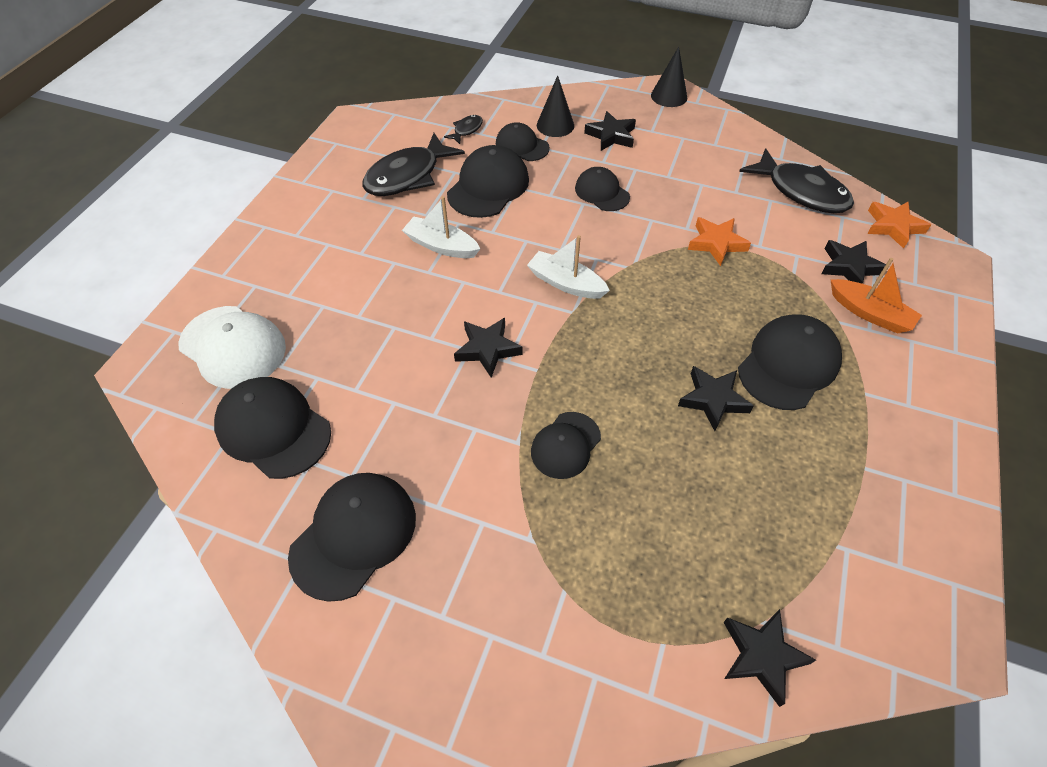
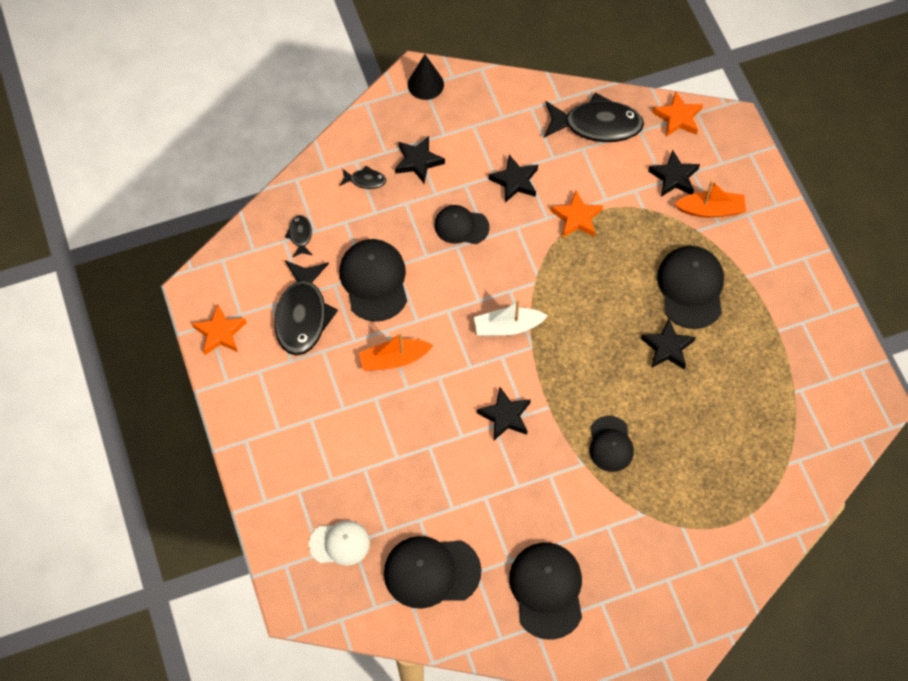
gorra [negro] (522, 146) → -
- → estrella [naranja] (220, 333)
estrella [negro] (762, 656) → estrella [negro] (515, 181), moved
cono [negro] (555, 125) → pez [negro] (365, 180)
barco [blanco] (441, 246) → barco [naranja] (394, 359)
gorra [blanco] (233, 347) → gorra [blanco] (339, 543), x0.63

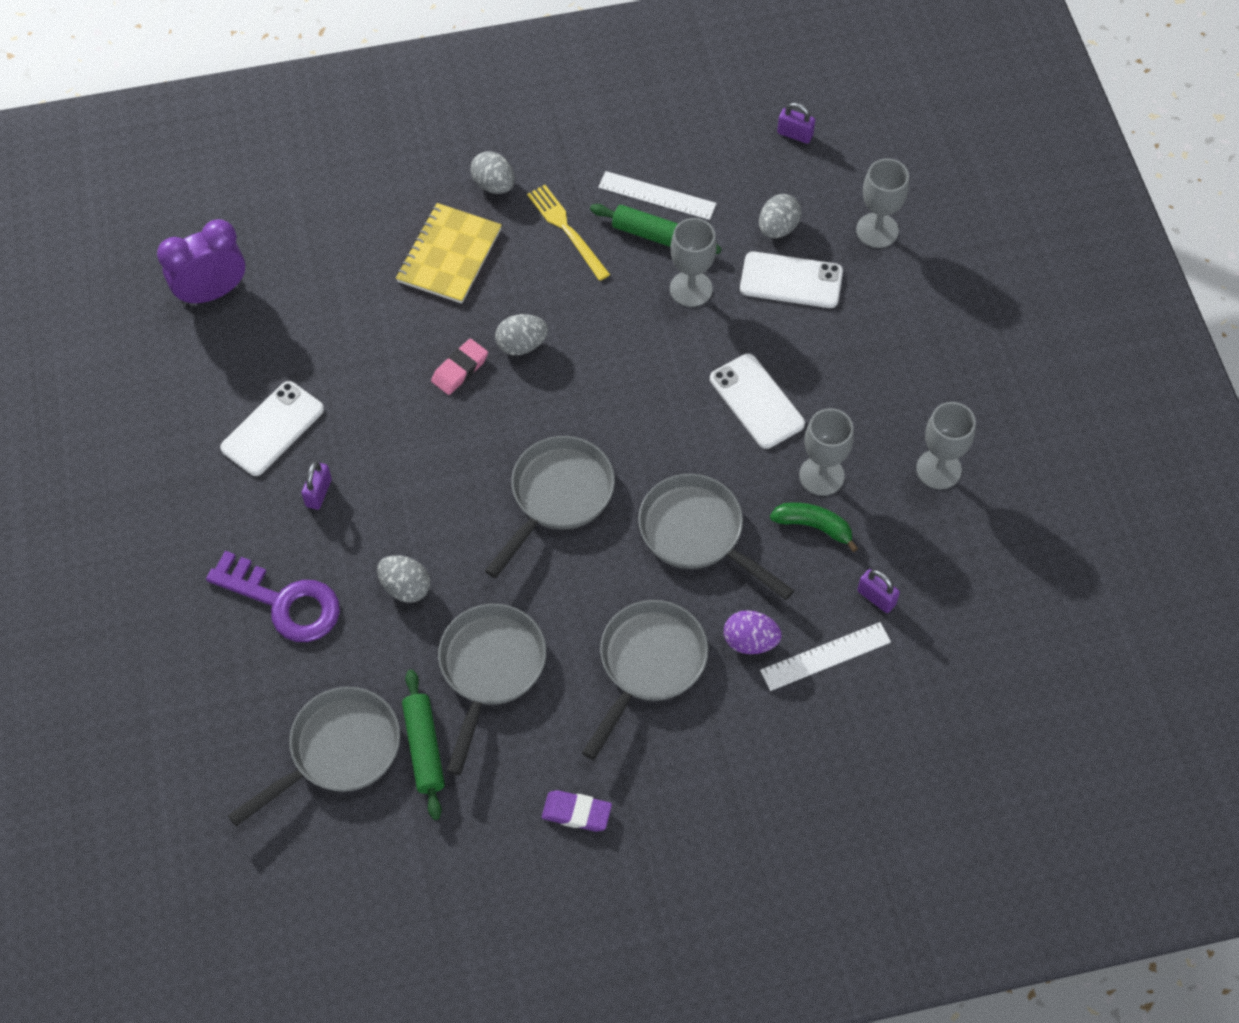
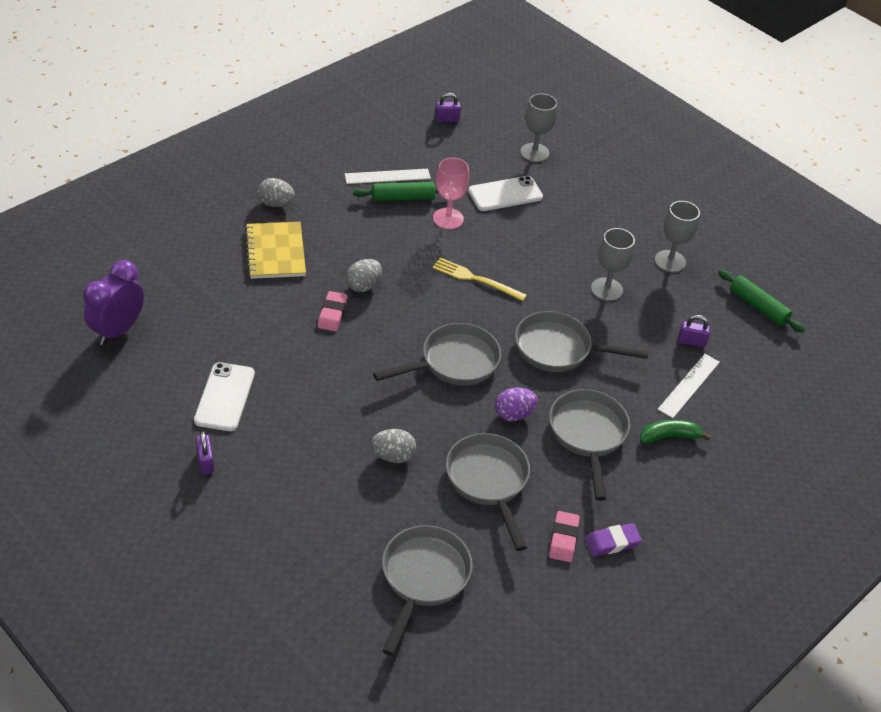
llave [morado] (284, 602) → -
móvil [blanco] (756, 401) → -
huevo [gris] (778, 228) → -
- → goma de borrar [rosa] (563, 539)
candado [morado] (318, 493) → candado [morado] (205, 462), moved
rodillo [verde] (424, 748) → rodillo [verde] (758, 306), moved
tenedor [amarillo] (567, 230) → tenedor [amarillo] (476, 279), moved
huevo [morado] (750, 641) → huevo [morado] (514, 414), moved
plátano [verde] (814, 526) → plátano [verde] (669, 436), moved
copa [gris] (691, 289) → copa [rosa] (448, 218)
sartén [gris] (557, 496) → sartén [gris] (454, 362), 60 degrees clockwise

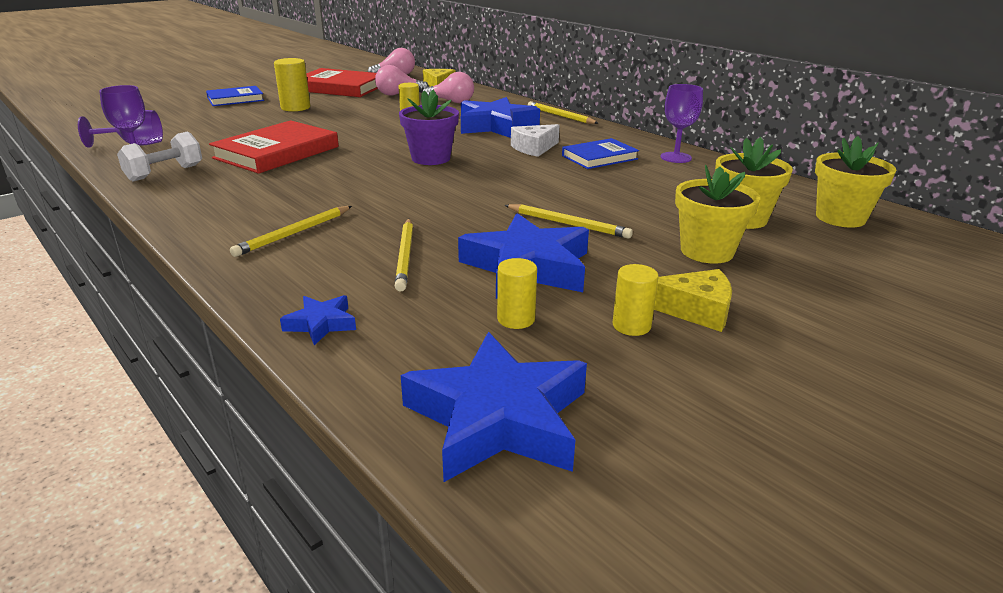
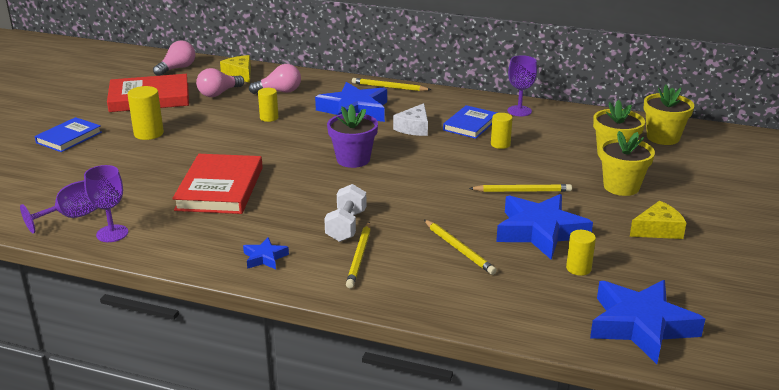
mancuerna [blanco] (165, 173) → mancuerna [blanco] (346, 226), moved
estrella [azul] (321, 324) → estrella [azul] (265, 258), moved
cilindro [amarillo] (631, 326) → cilindro [amarillo] (500, 144), moved

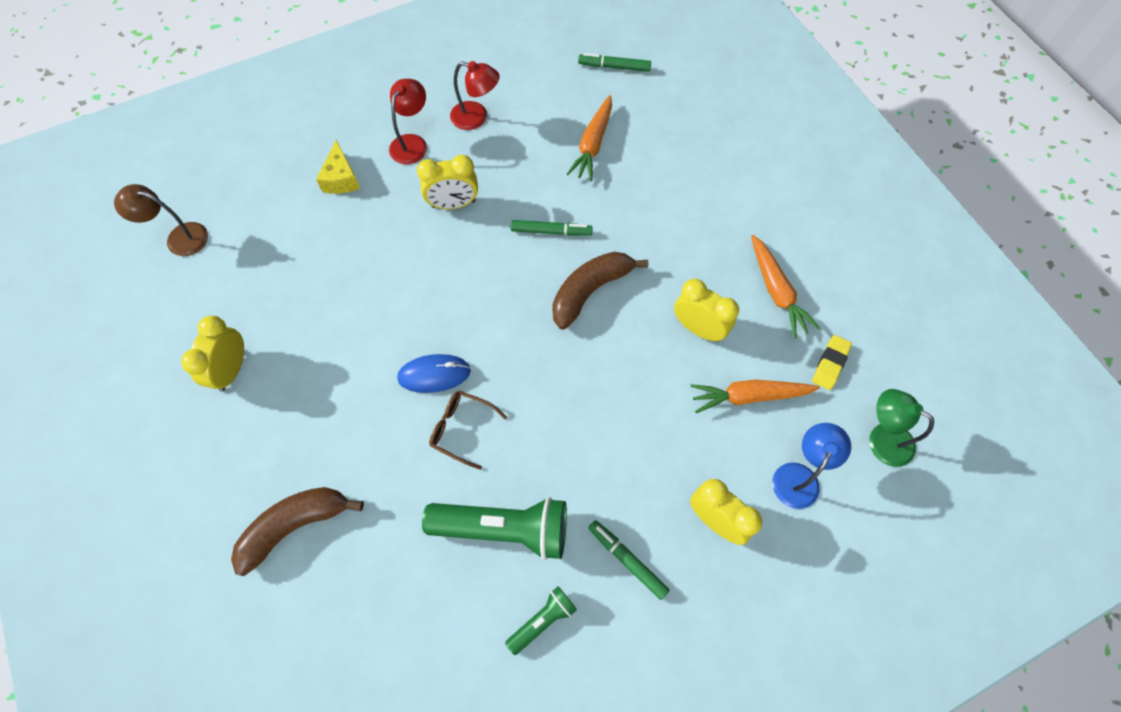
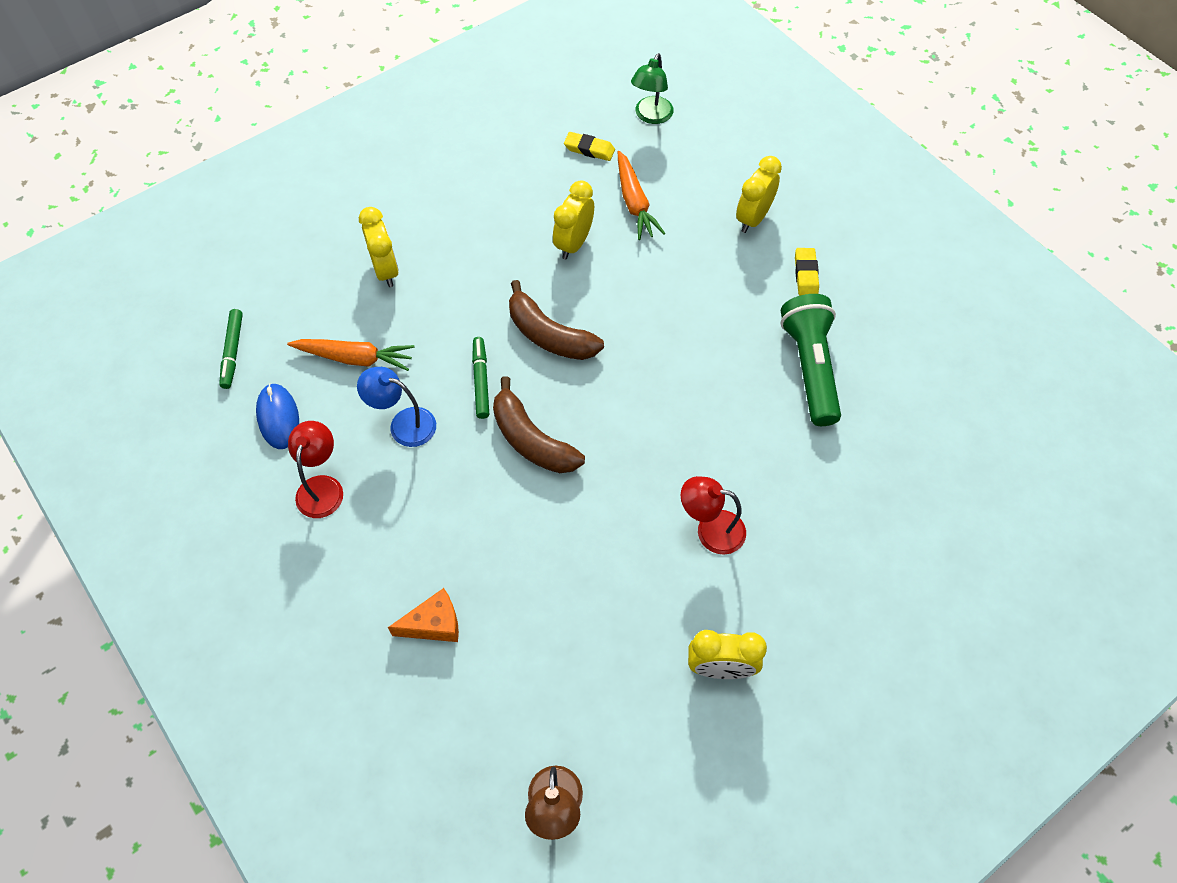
gafas [marrón] (462, 429) → -
lámpara de mano [verde] (542, 620) → -
zanahoria [naranja] (777, 291) → -
plátano [marrón] (295, 526) → plátano [marrón] (531, 440), moved
lámpara [rojo] (412, 143) → lámpara [rojo] (710, 530), moved
ratón [azul] (434, 374) → ratón [azul] (278, 417), moved
despertador [amarillo] (453, 204) → despertador [amarillo] (386, 270), moved
lámpara [azul] (799, 476) → lámpara [azul] (403, 424), moved
rotulador [verde] (627, 560) → goma de borrar [amarillo] (806, 274)
queso [amarillo] (341, 179) → queso [naranja] (434, 624)

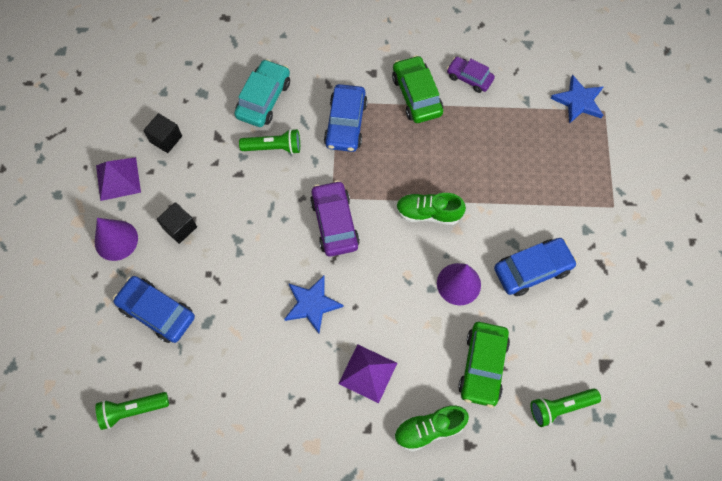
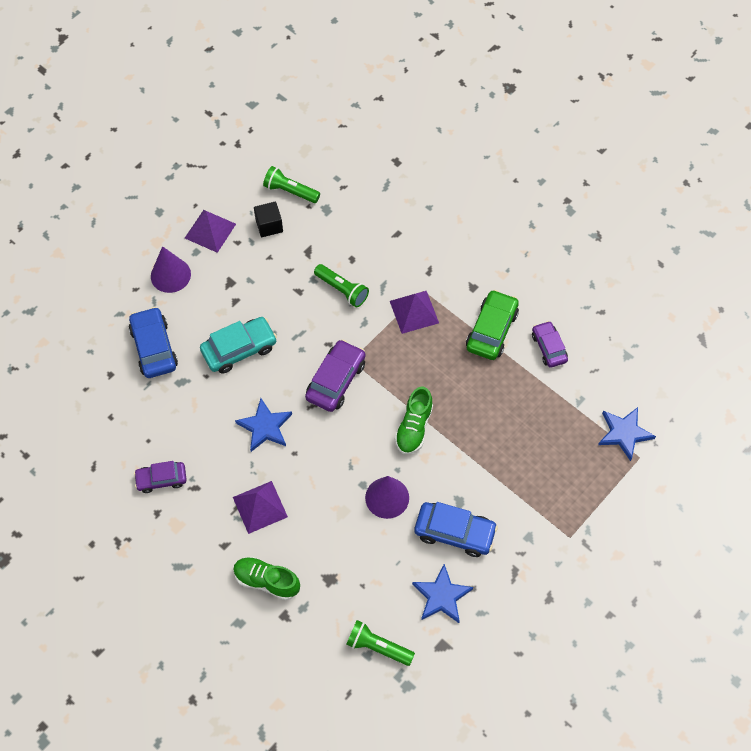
cubo [negro] (180, 227) → -
coche [verde] (483, 366) → -
- → coche [morado] (161, 479)
- → estrella [azul] (441, 596)
lámpara de mano [verde] (133, 410) → lámpara de mano [verde] (290, 191), moved
coche [turquesa] (264, 99) → coche [turquesa] (239, 349), moved
coche [azul] (346, 123) → pirámide [morado] (414, 311)
zapato [verde] (428, 213) → zapato [verde] (414, 427), 120 degrees counterclockwise

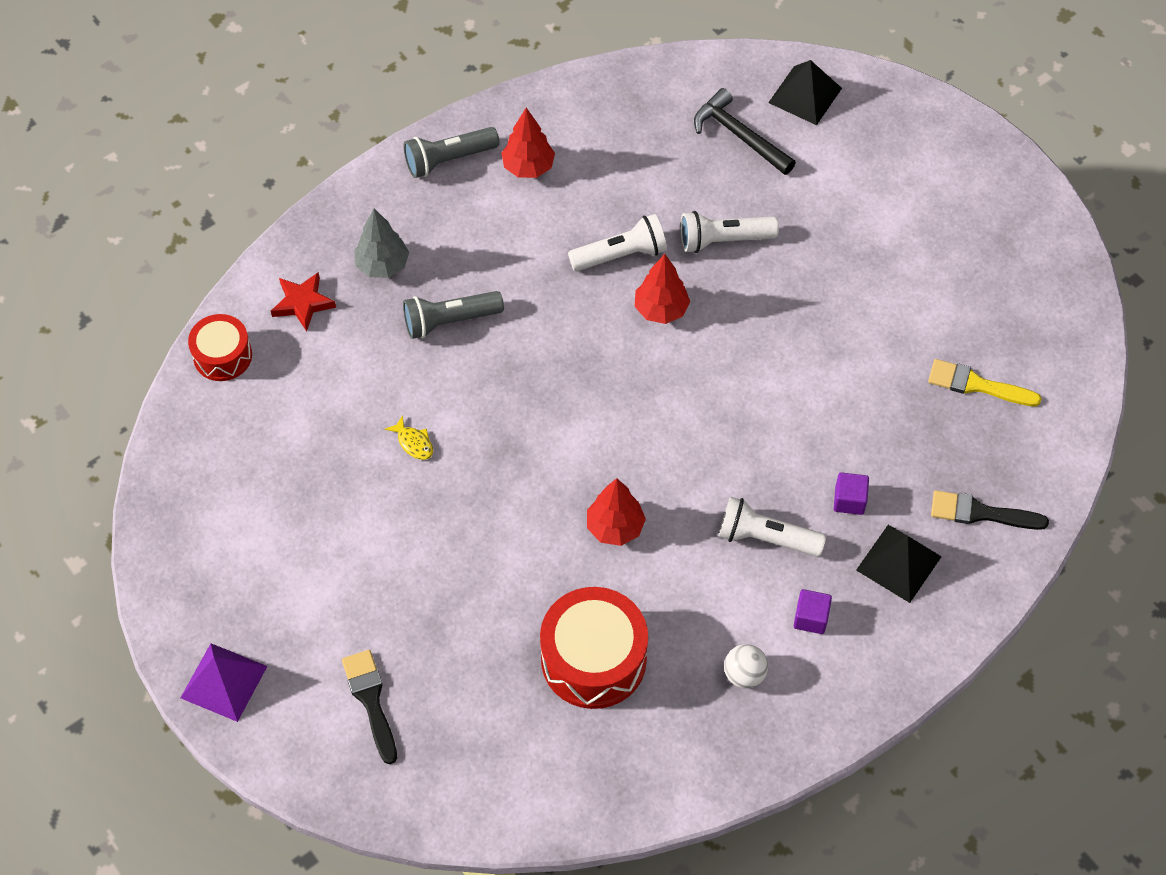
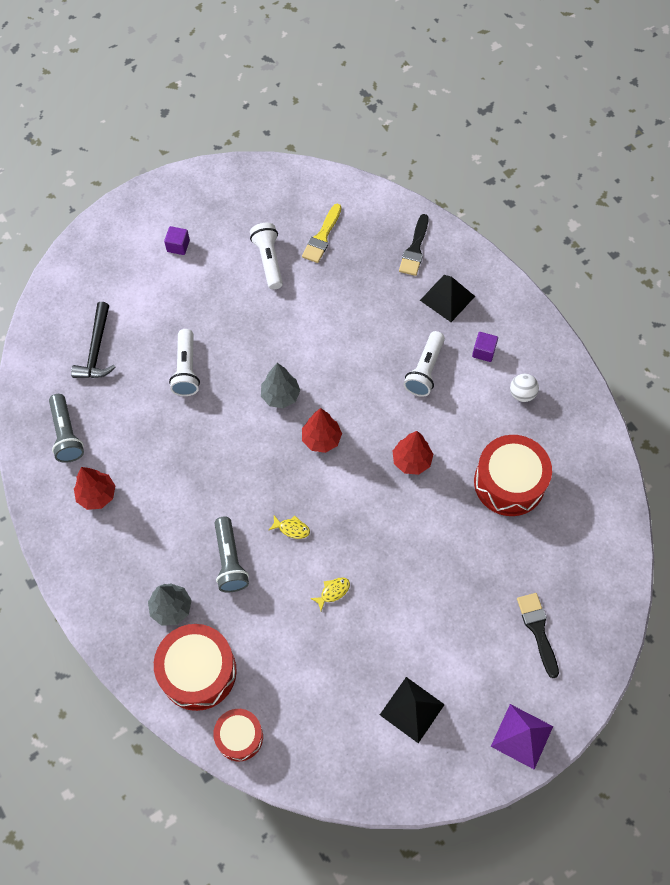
- → árbol [gris] (280, 396)
- → pez [amarillo] (292, 529)
lámpara de mano [gris] (448, 160) → lámpara de mano [gris] (66, 435), moved
lámpara de mano [blanco] (621, 255) → lámpara de mano [blanco] (268, 260), moved
árbol [rojo] (661, 309) → árbol [rojo] (321, 439), moved
pirámide [negro] (805, 95) → pirámide [negro] (412, 709), moved
cubo [morado] (849, 500) → cubo [morado] (178, 246), moved
estrella [rojo] (302, 303) → tambor [rojo] (198, 671)
pincel [negro] (371, 701) → pincel [negro] (538, 630), 90 degrees clockwise
martillo [negro] (739, 136) → martillo [negro] (96, 349), 45 degrees counterclockwise

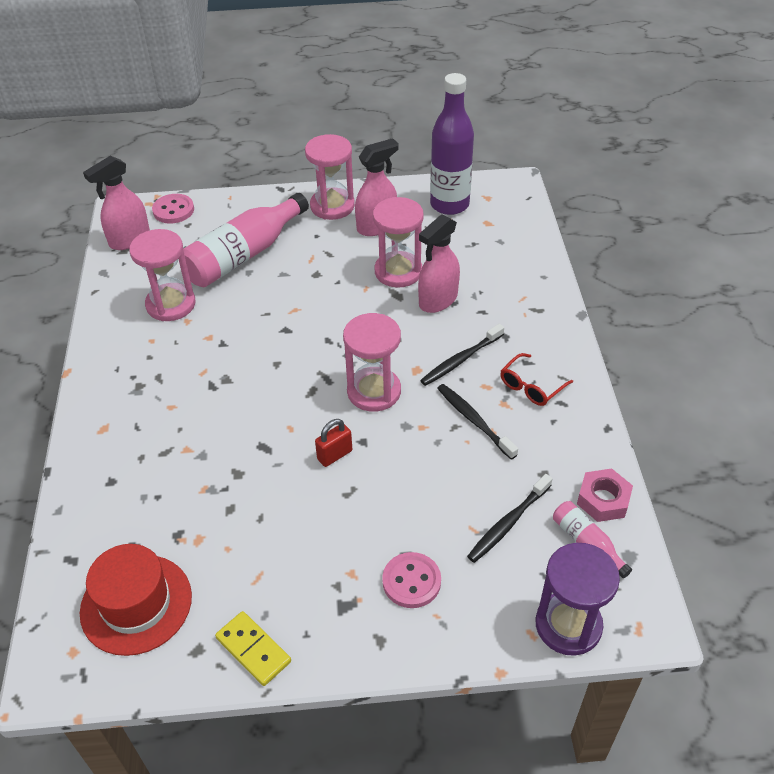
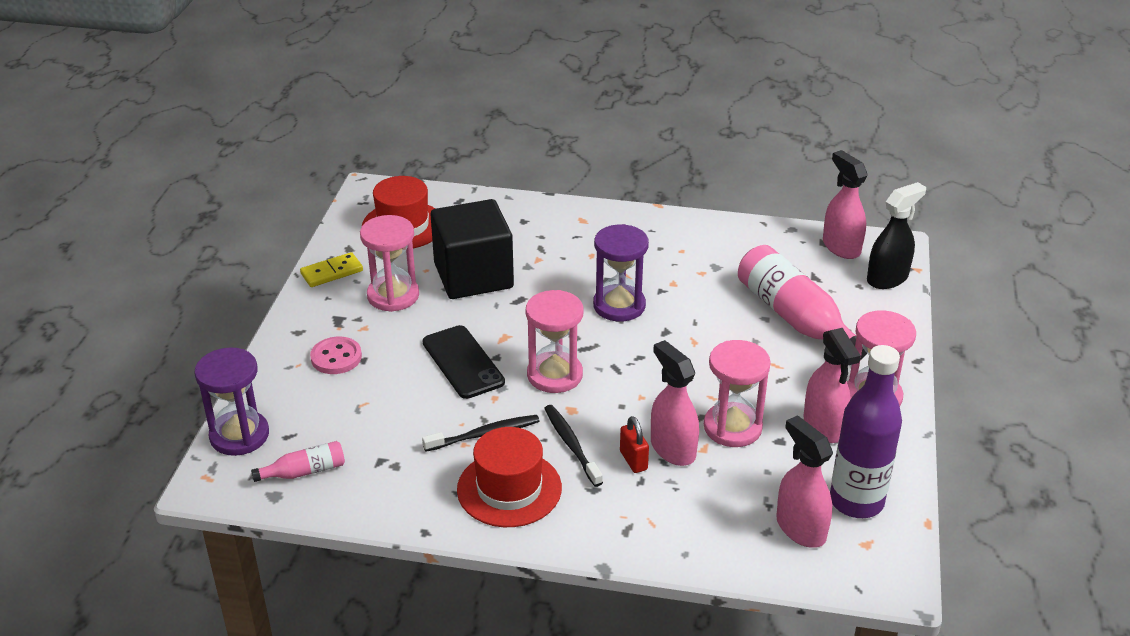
cepillo de dientes [negro] (508, 523) → -
tuerca [rosa] (603, 500) → -
- → móvil [negro] (463, 362)
- → cubo [negro] (473, 276)
- → reloj de arena [morado] (619, 305)
- → pulverizador [rosa] (800, 528)
reloj de arena [rosa] (171, 304) → reloj de arena [rosa] (393, 295), moved
candado [rojo] (334, 455) → candado [rojo] (633, 460), moved
botón [rosa] (173, 210) → pulverizador [negro] (887, 278)
gafas [rojo] (531, 387) → sombrero [rojo] (509, 489)

